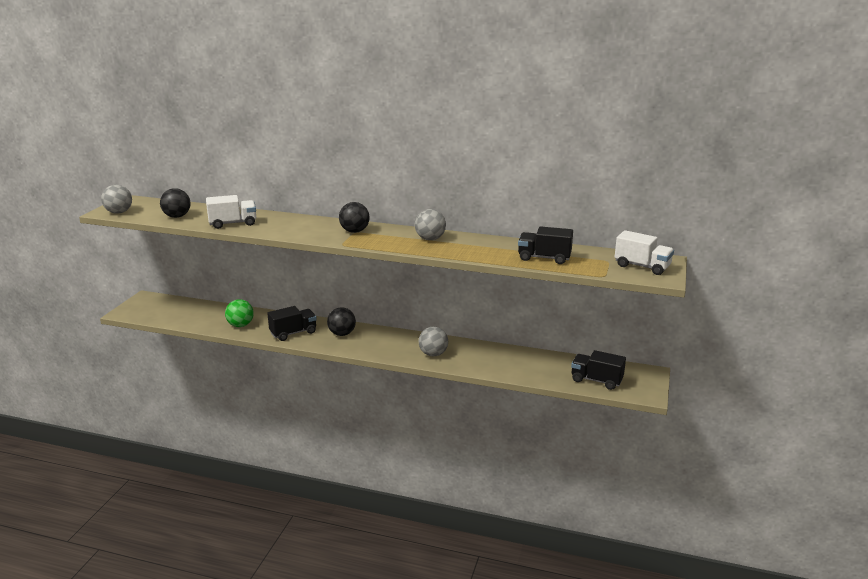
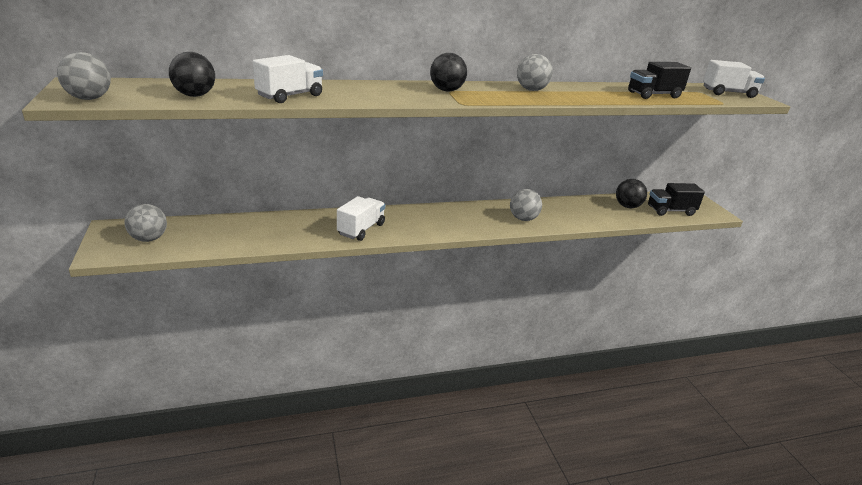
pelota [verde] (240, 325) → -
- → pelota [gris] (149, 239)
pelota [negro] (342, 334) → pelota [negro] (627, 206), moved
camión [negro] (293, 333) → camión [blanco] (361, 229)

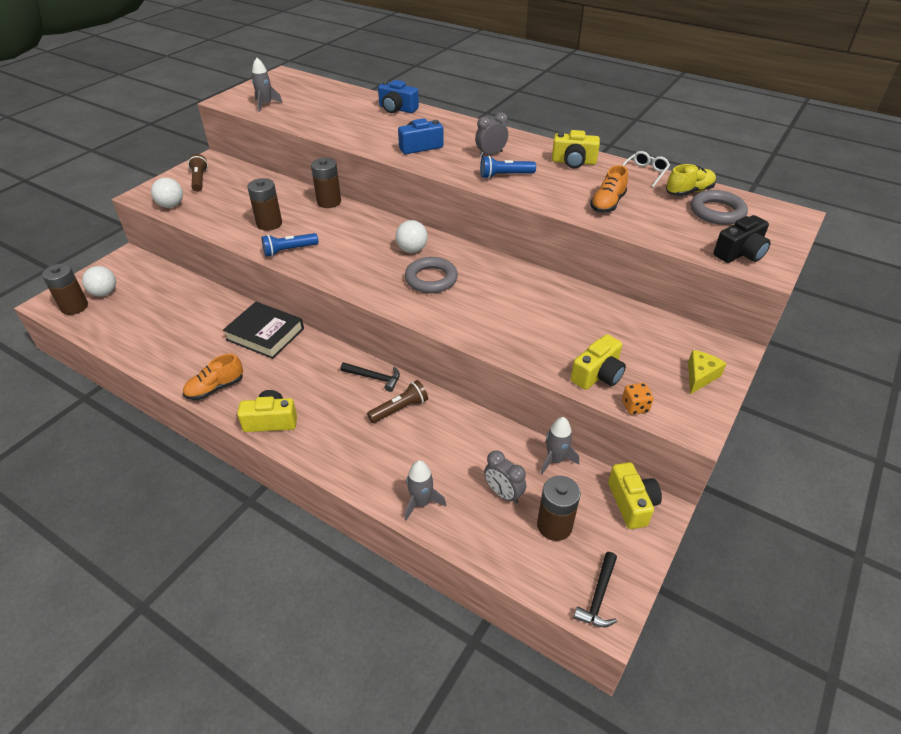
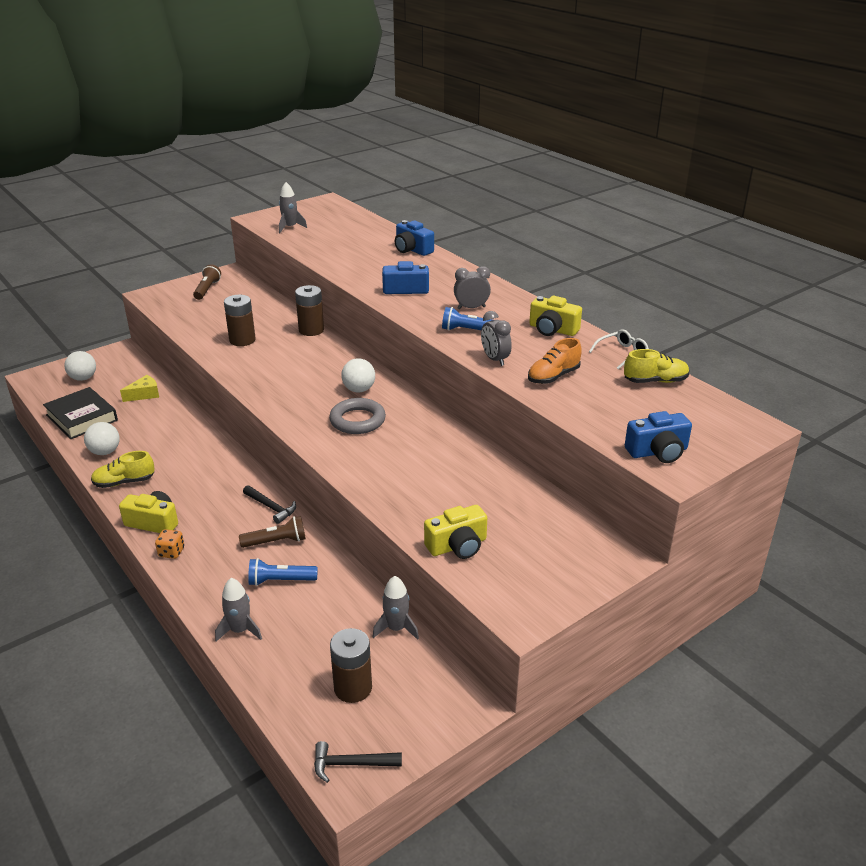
pila [marrón] (74, 307) → -
cámara [amarillo] (631, 503) → -
anillo [gris] (717, 212) → -
pelota [blanco] (171, 205) → pelota [blanco] (105, 452), moved
libro [negro] (265, 334) → libro [negro] (82, 418), moved
lámpara de mano [azul] (289, 250) → lámpara de mano [azul] (280, 581), moved
despertador [gris] (503, 493) → despertador [gris] (495, 359), moved
dado [naranja] (635, 407) → dado [naranja] (171, 552), moved
queso [amarillo] (700, 376) → queso [amarillo] (144, 394), moved
zapato [naranja] (215, 388) → zapato [amarillo] (124, 482)
cámara [negro] (740, 253) → cámara [azul] (658, 452)
martillo [negro] (598, 596) → martillo [negro] (351, 764), 45 degrees clockwise

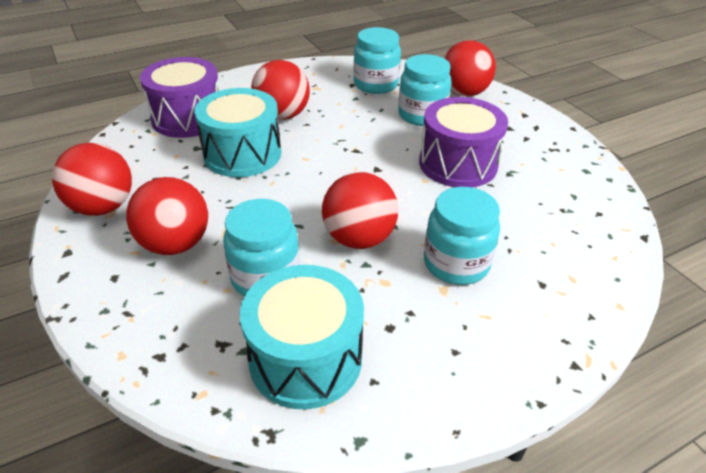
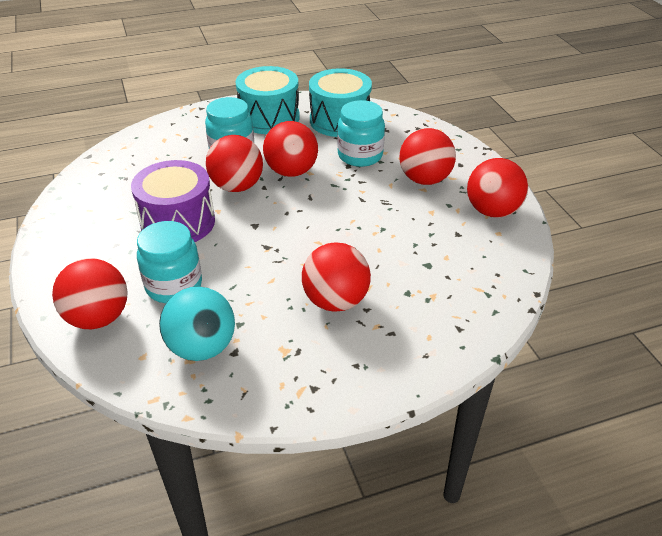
tambor [morado] (188, 118) → -
- → pelota [rojo] (237, 186)
tambor [turquesa] (242, 154) → tambor [turquesa] (269, 118), moved
tarro [turquesa] (376, 84) → pelota [turquesa] (202, 348)

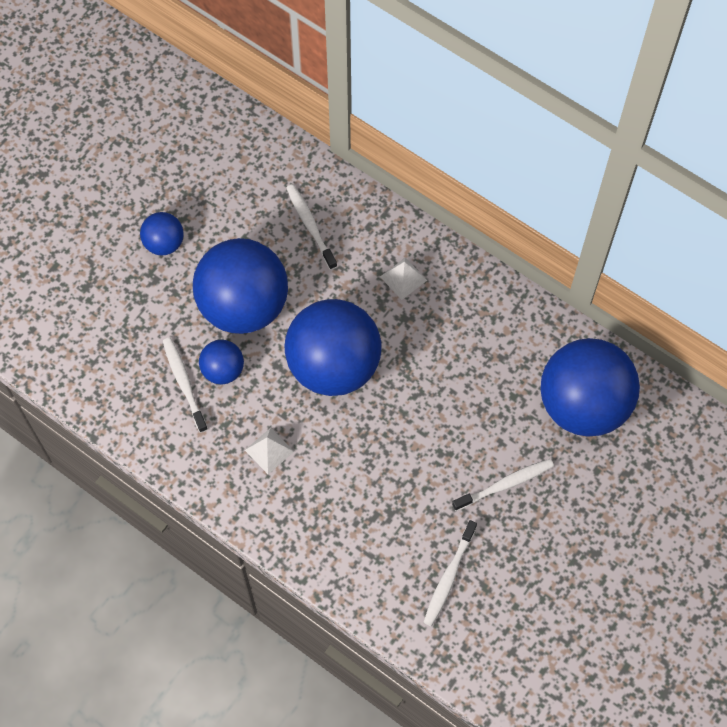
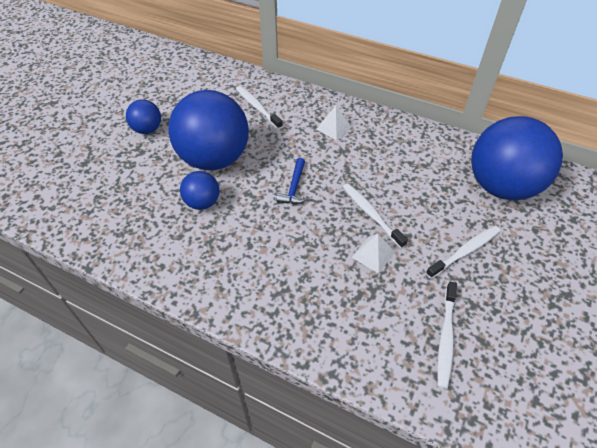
cepillo de dientes [blanco] (184, 383) → cepillo de dientes [blanco] (371, 214), moved
pirámide [blanco] (269, 450) → pirámide [blanco] (373, 254), moved
pelota [azul] (333, 366) → martillo [azul] (294, 187)

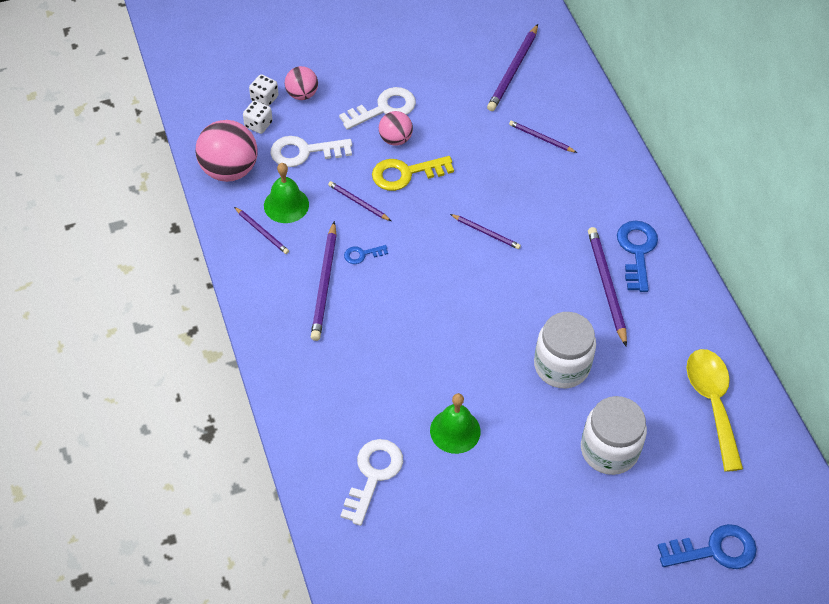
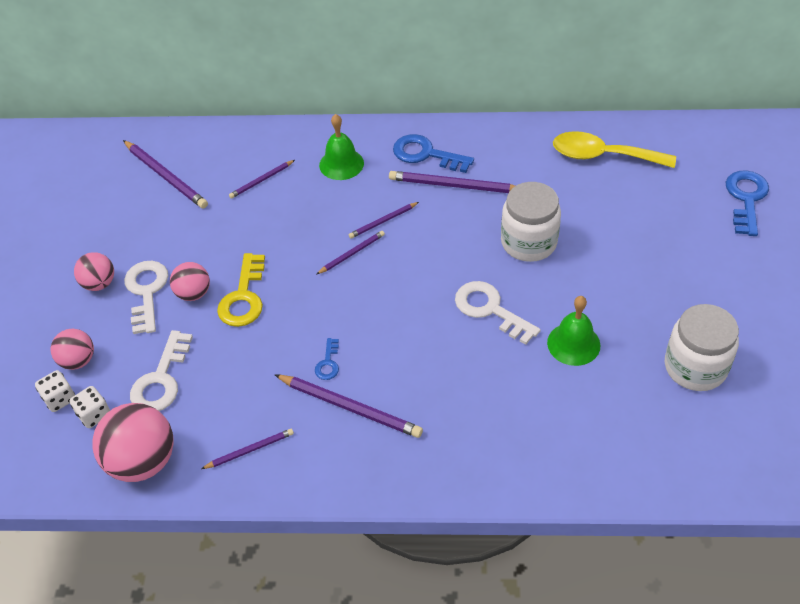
- → pelota [rosa] (99, 283)
campana [verde] (286, 205) → campana [verde] (341, 164), moved
lápiz [morado] (358, 202) → lápiz [morado] (383, 221), moved
llave [blanco] (373, 475) → llave [blanco] (490, 309), moved
tarro [blanco] (609, 450) → tarro [blanco] (695, 367), moved

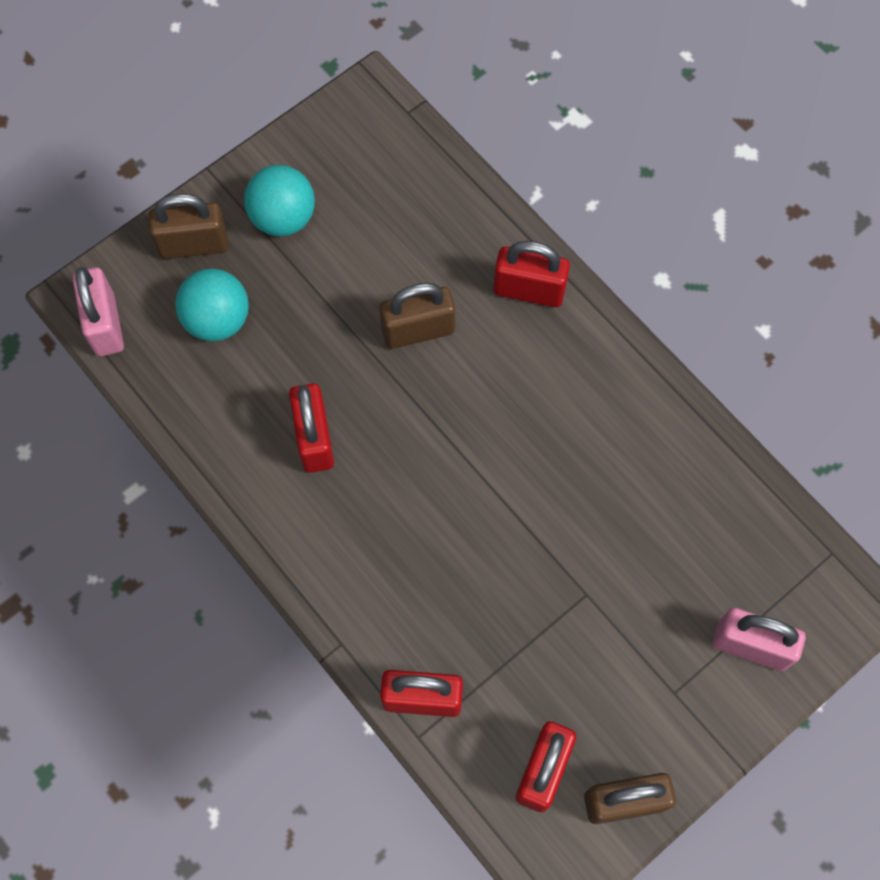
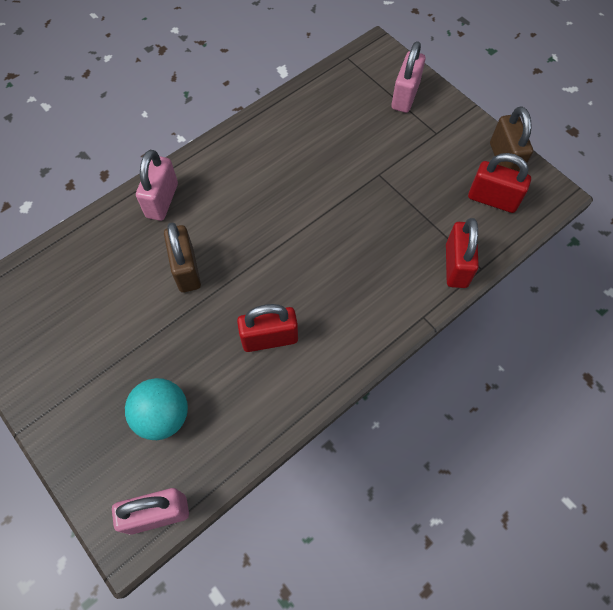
candado [marrón] (194, 245) → -
pelota [turquesa] (283, 218) → -
candado [rojo] (529, 290) → candado [rosa] (162, 200)

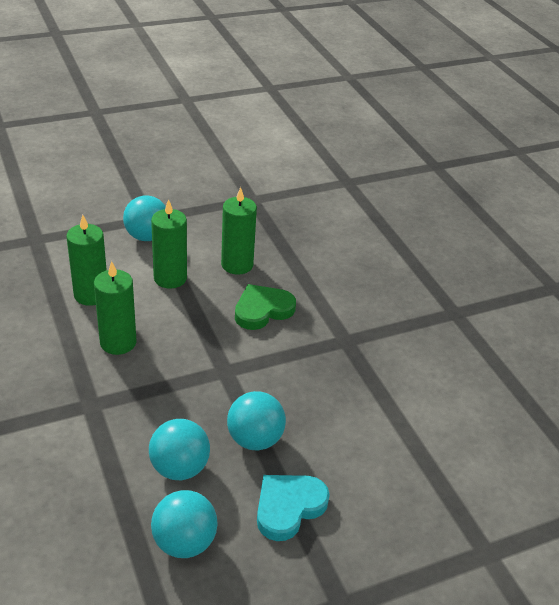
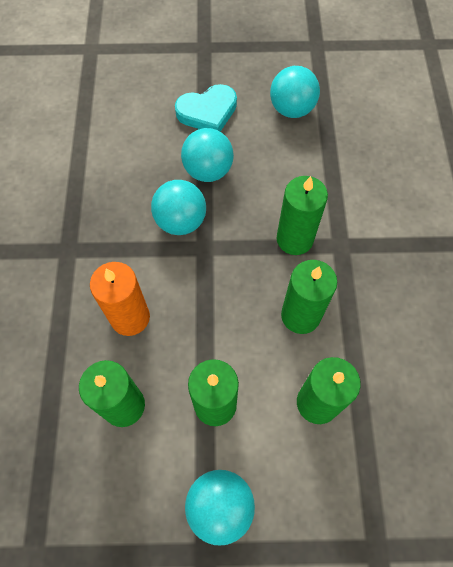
- → vela [verde] (294, 239)
pelota [turquesa] (179, 468) → pelota [turquesa] (181, 221), moved
corazón [verde] (262, 310) → vela [naranja] (130, 317)

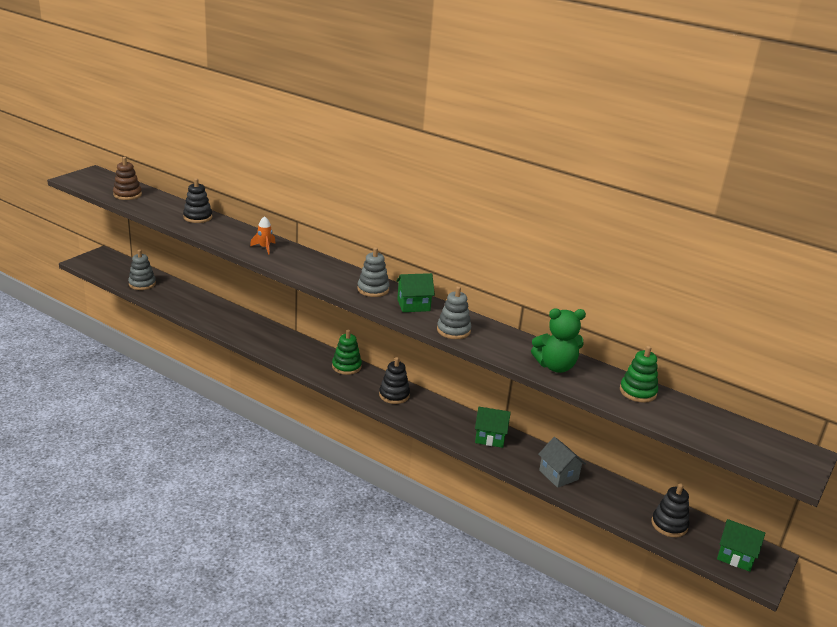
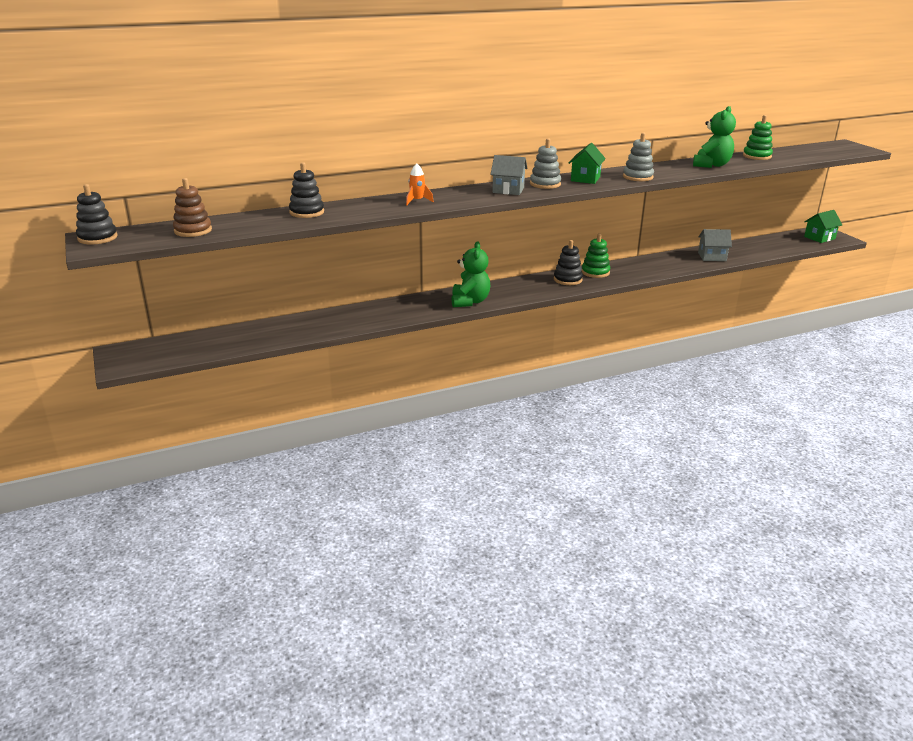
juguete apilable [gris] (142, 284) → -
casa [verde] (490, 437) → -
- → osito [verde] (470, 301)
- → casa [gris] (508, 190)
juguete apilable [verde] (346, 366) → juguete apilable [verde] (595, 272), moved
juguete apilable [negro] (669, 525) → juguete apilable [negro] (97, 238), moved

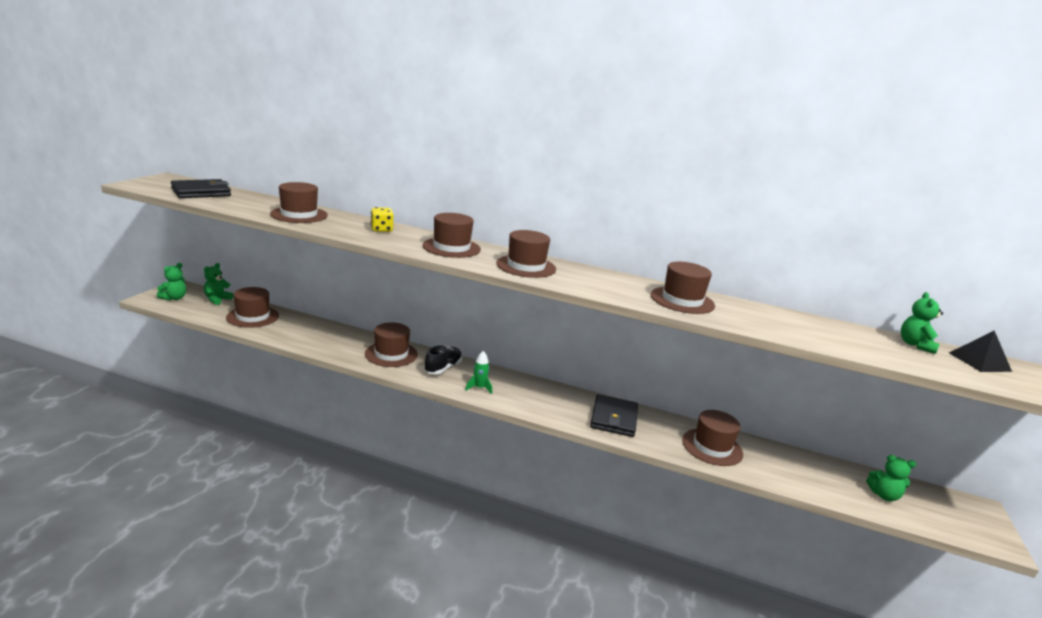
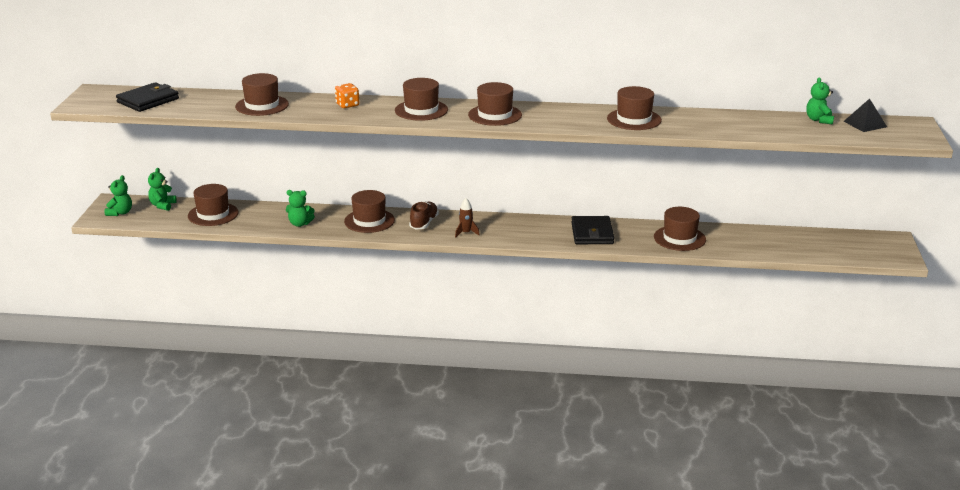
osito [verde] (884, 495) → osito [verde] (300, 224), moved
dado [amarillo] (381, 230) → dado [naranja] (347, 105)
zapato [negro] (443, 368) → zapato [marrón] (424, 223)
cohete [verde] (479, 388) → cohete [marrón] (466, 233)

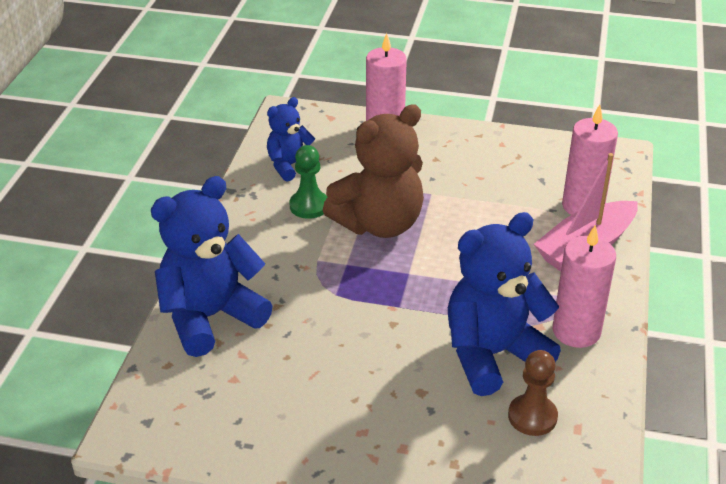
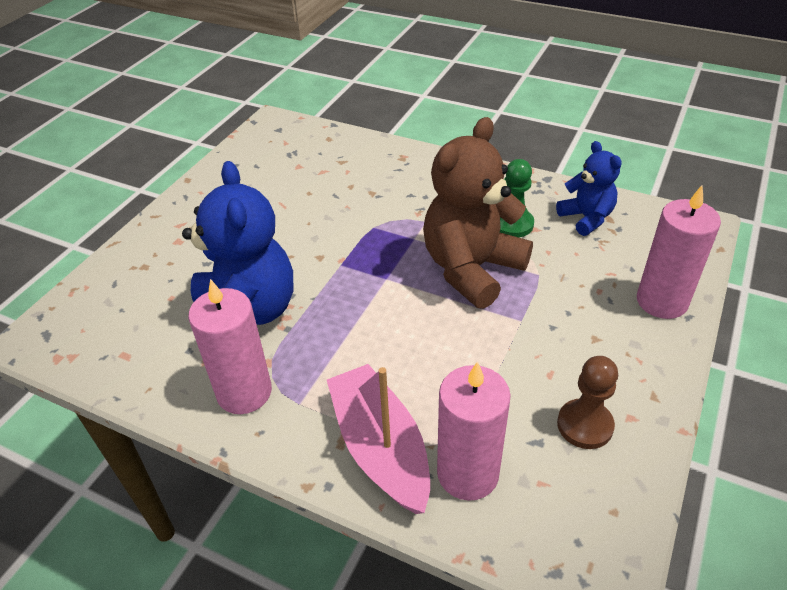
osito [azul] (210, 317) → -
peón [marrón] (532, 416) → peón [marrón] (585, 425), moved
osito [marrón] (379, 224) → osito [marrón] (472, 269), 60 degrees clockwise

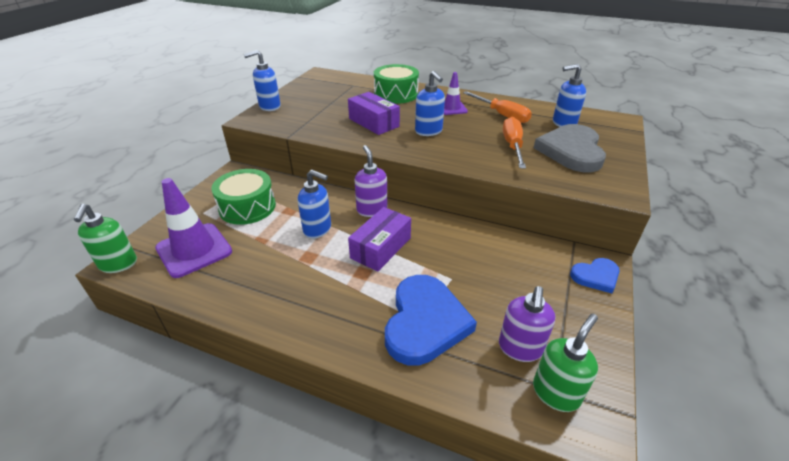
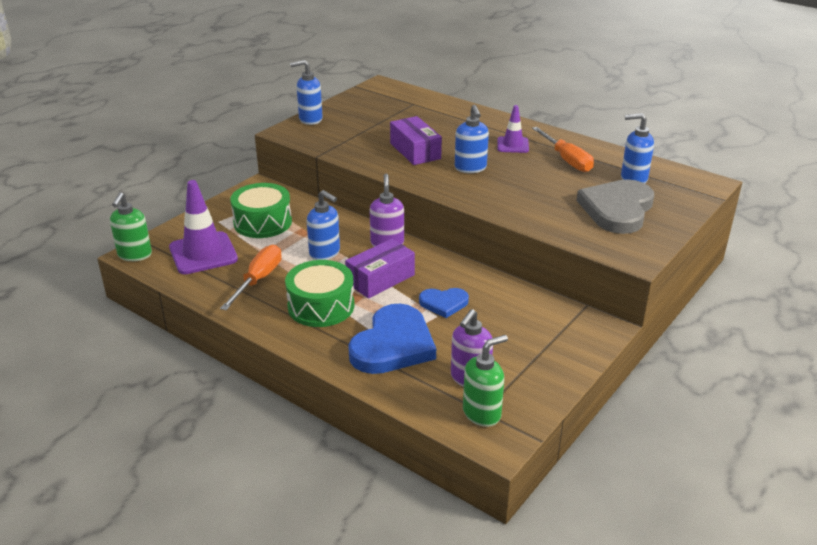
tambor [verde] (396, 94) → tambor [verde] (321, 306), moved
destornillador [naranja] (512, 146) → destornillador [naranja] (258, 280), moved
corazón [azul] (596, 276) → corazón [azul] (444, 303), moved

